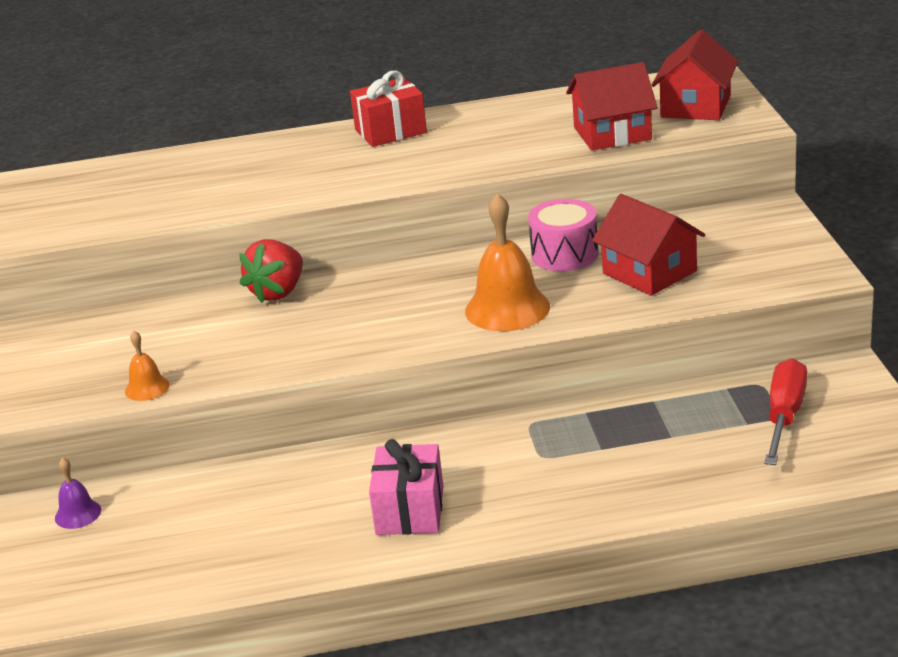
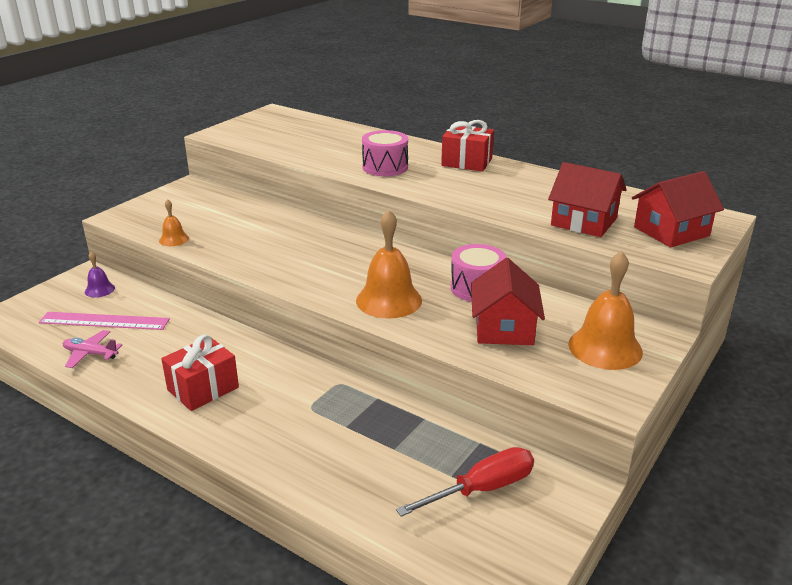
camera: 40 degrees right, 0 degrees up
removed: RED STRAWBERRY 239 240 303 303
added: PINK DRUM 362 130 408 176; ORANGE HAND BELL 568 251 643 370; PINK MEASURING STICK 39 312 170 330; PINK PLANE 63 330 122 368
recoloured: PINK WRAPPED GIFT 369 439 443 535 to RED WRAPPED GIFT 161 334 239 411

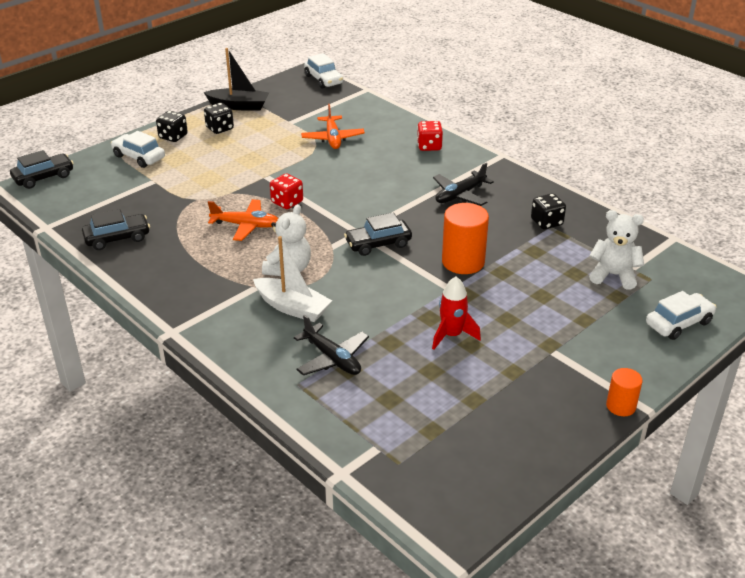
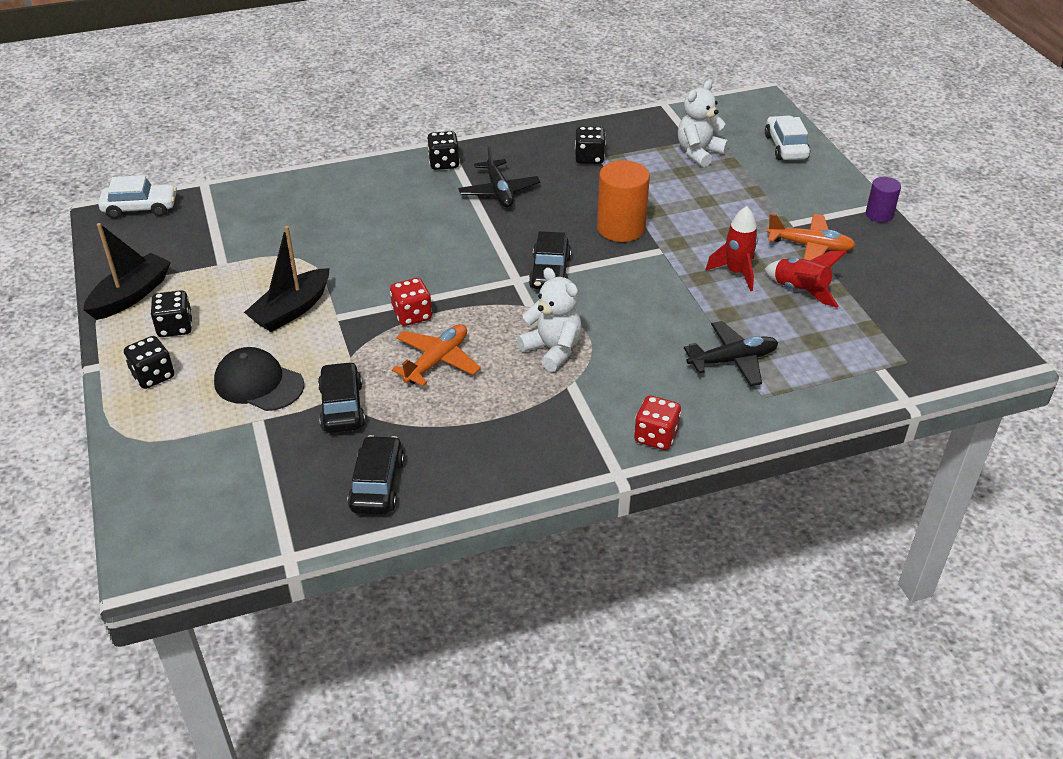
camera: 65 degrees left, 5 degrees up
removed: PURE WHITE AUTOMOBILE 111 131 165 168; PURE WHITE BOAT 253 236 332 322
added: BLACK DIE 427 131 460 170; BLACK BOAT 244 226 330 332; RED TOY ROCKET 764 251 847 308; BLACK BASEBALL CAP 214 347 304 411
moved: ORANGE PLANE 301 104 365 149 to 767 214 855 260; RED DIE 417 121 443 151 to 634 395 681 450; BLACK AUTOMOBILE 10 150 74 189 to 318 362 365 433
recoloured: ORANGE CYLINDER SHAPE 606 368 643 416 to PURPLE CYLINDER SHAPE 866 177 901 222

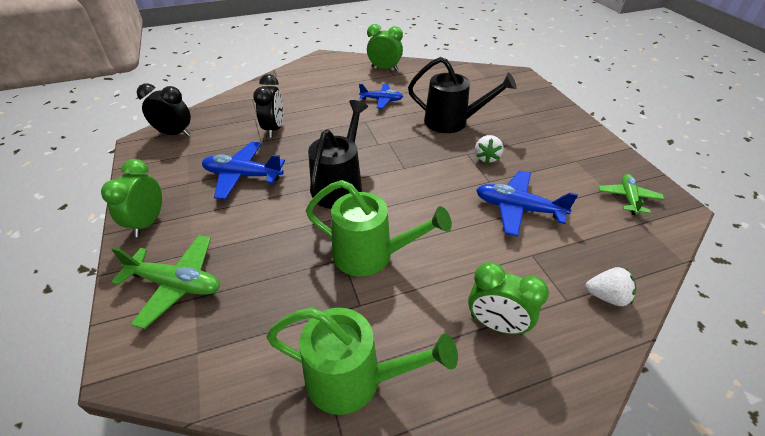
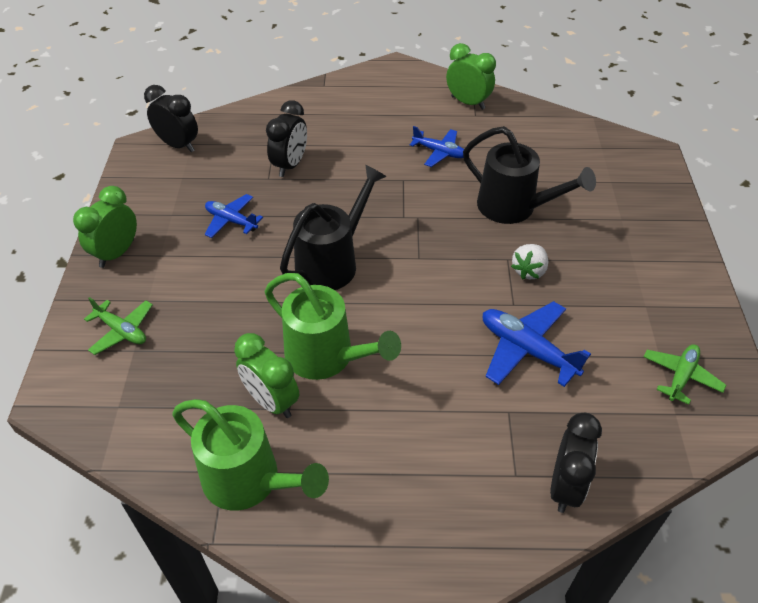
camera: 20 degrees right, 5 degrees up
moved: GREEN CLOCK 468 262 549 335 to 234 333 299 418
replaced: PURE WHITE STRAWBERRY 585 267 636 306 to BLACK CLOCK 550 413 602 513
resized: ROYAL BLUE PLANE 202 142 285 200 = 205 194 263 238 x0.64; GREEN PLANE 111 235 220 329 = 84 297 153 355 x0.64

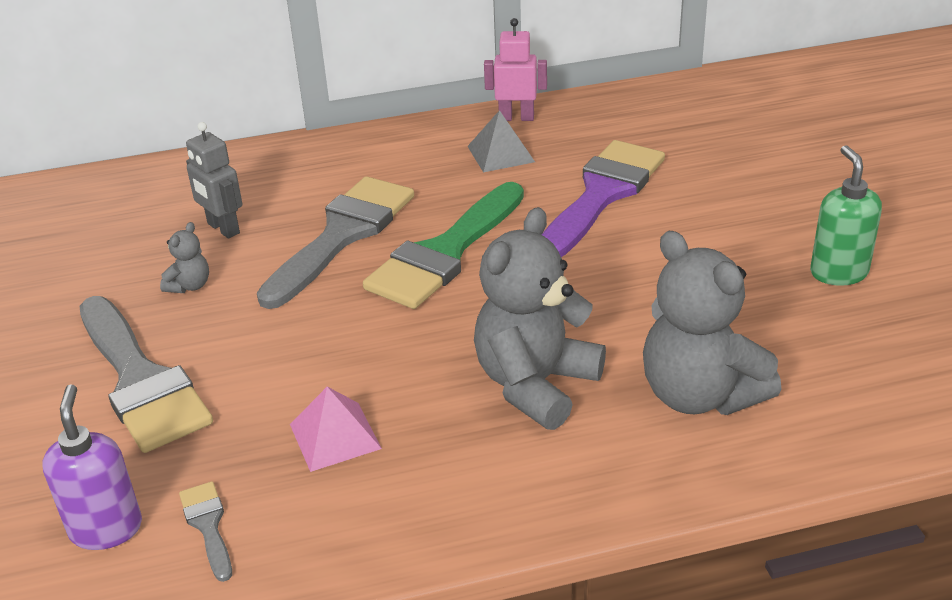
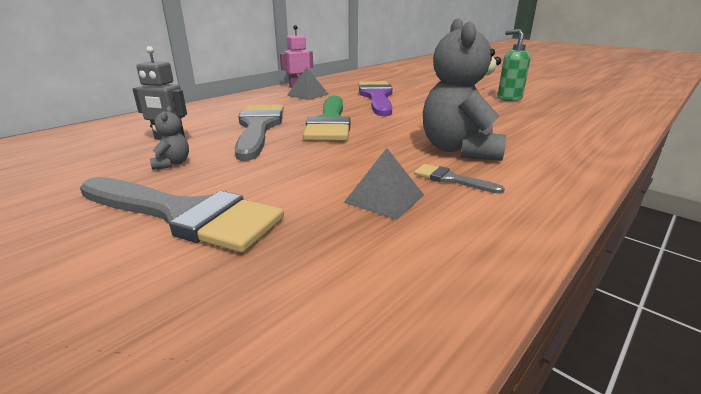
camera: 35 degrees left, 10 degrees down
removed: GREY TEDDY 643 231 781 415; PURPLE PUMP BOTTLE 42 384 142 550
moved: GREY PAINT BRUSH 179 481 232 582 to 414 164 505 194
recoloured: PINK PYRAMID SHAPE 290 387 382 472 to GREY PYRAMID SHAPE 343 148 424 220

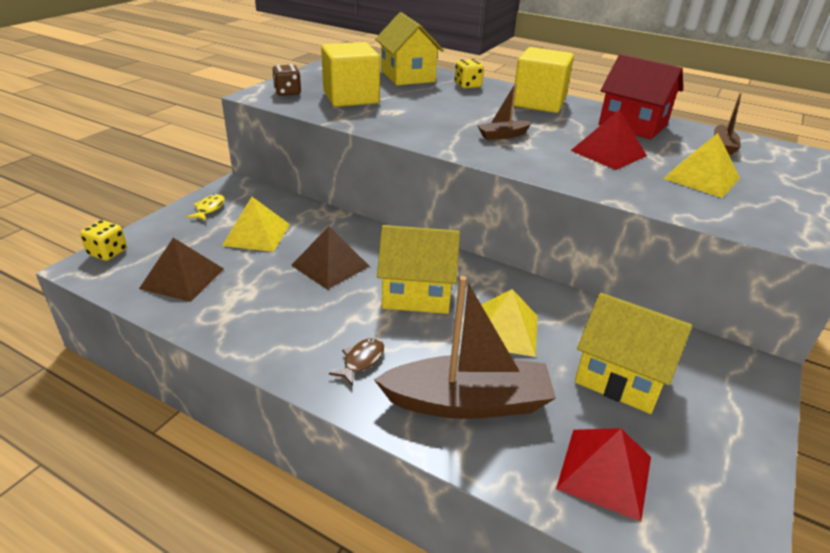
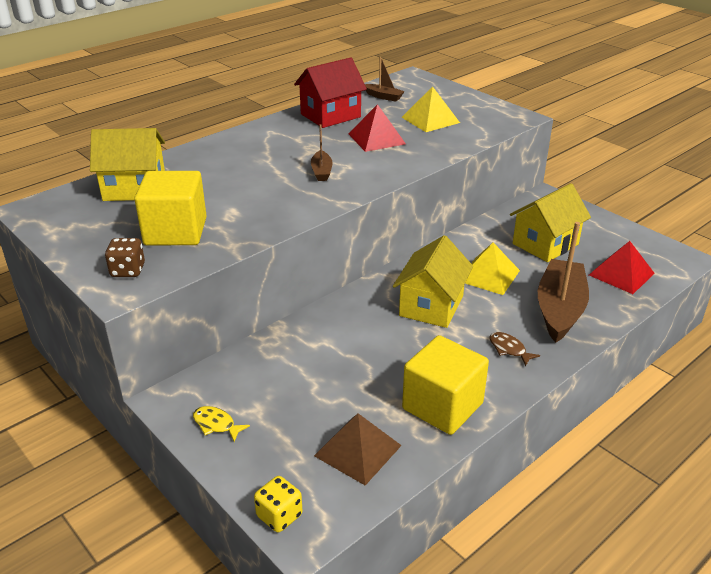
camera: 70 degrees left, 0 degrees up
removed: BRIGHT YELLOW DIE 455 59 484 88; BRIGHT YELLOW PYRAMID SHAPE 222 197 290 252; BROWN PYRAMID SHAPE 291 226 370 290
moved: BRIGHT YELLOW CUBE 514 47 574 113 to 402 335 489 435

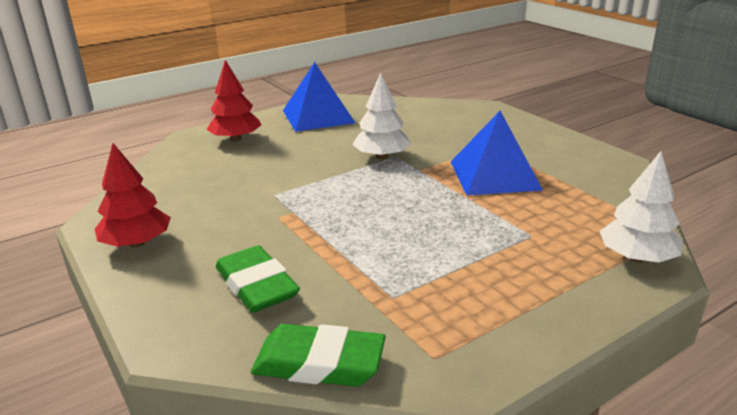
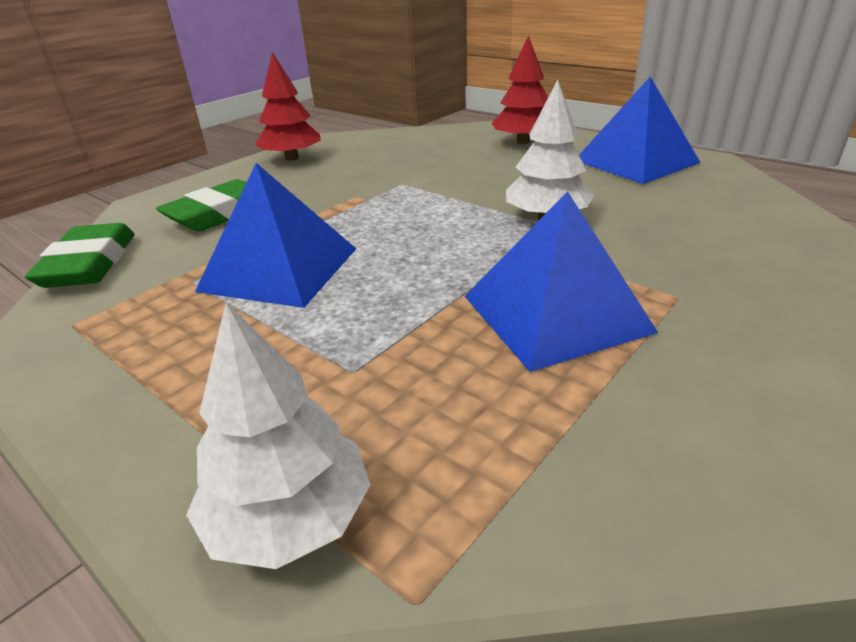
camera: 75 degrees right, 5 degrees up
added: ROYAL BLUE PYRAMID SHAPE 195 163 356 308

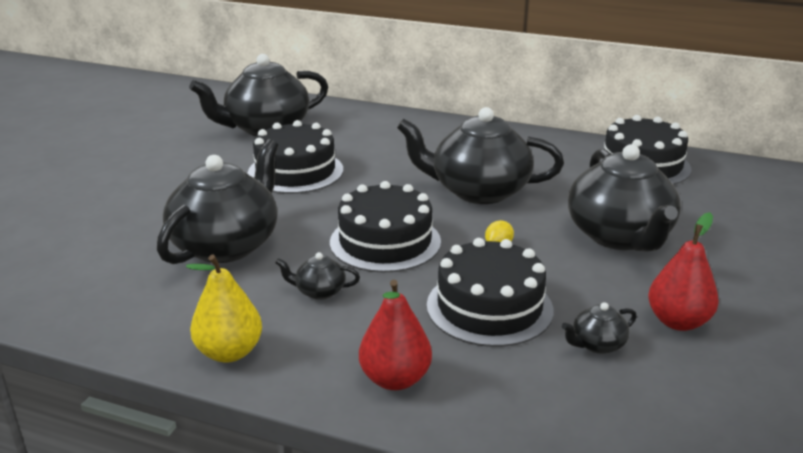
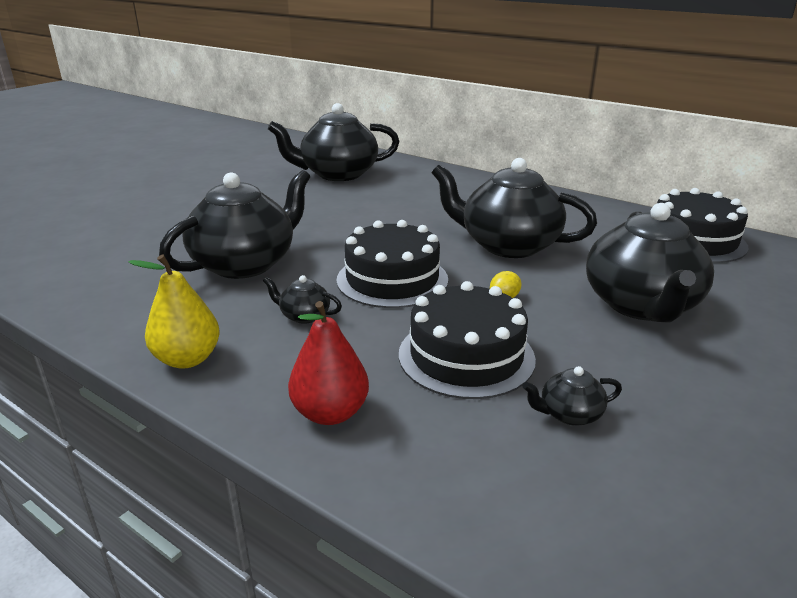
camera: 15 degrees right, 0 degrees up
removed: BLACK GATEAU 247 120 343 194; RED PEAR FRUIT 648 212 719 331

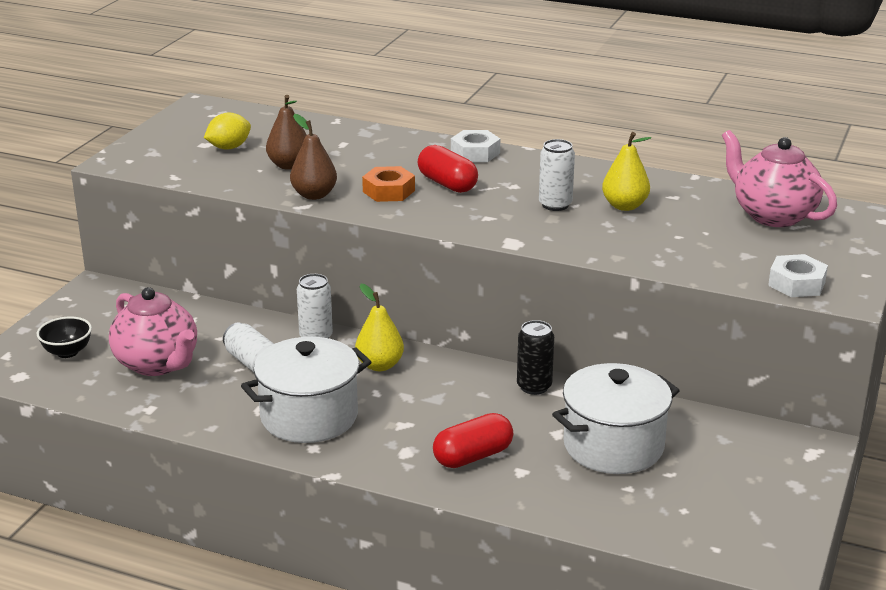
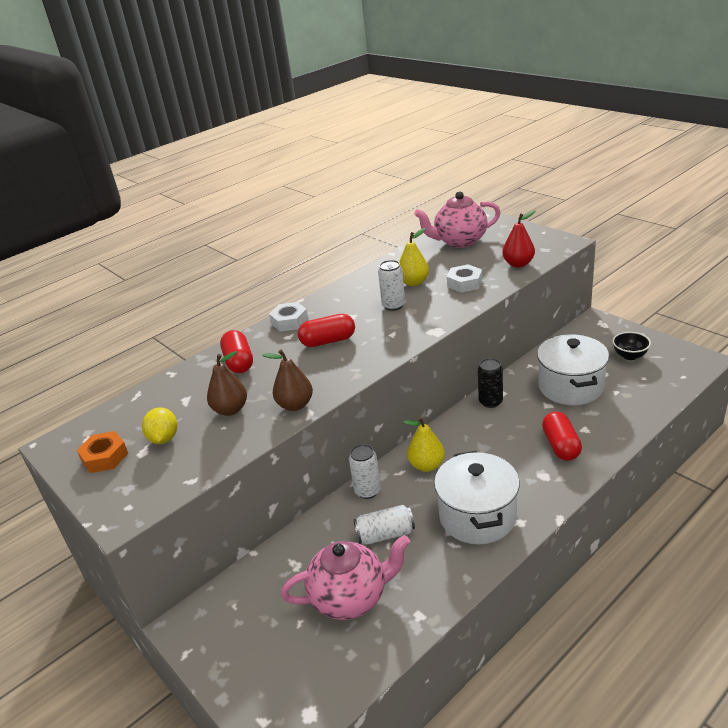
camera: 60 degrees left, 5 degrees up
added: RED PEAR FRUIT 502 210 536 268; RED PILL 220 330 253 373
moved: ORANGE HEXAGON NUT 362 166 415 202 to 77 431 128 473; PURE WHITE HEXAGON NUT 768 254 828 297 to 447 264 482 293; BLACK DEEP DISH 37 316 92 358 to 612 332 651 360

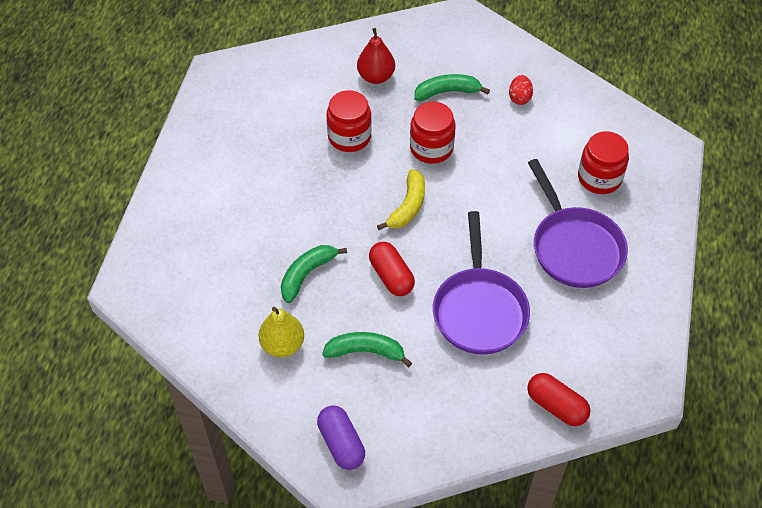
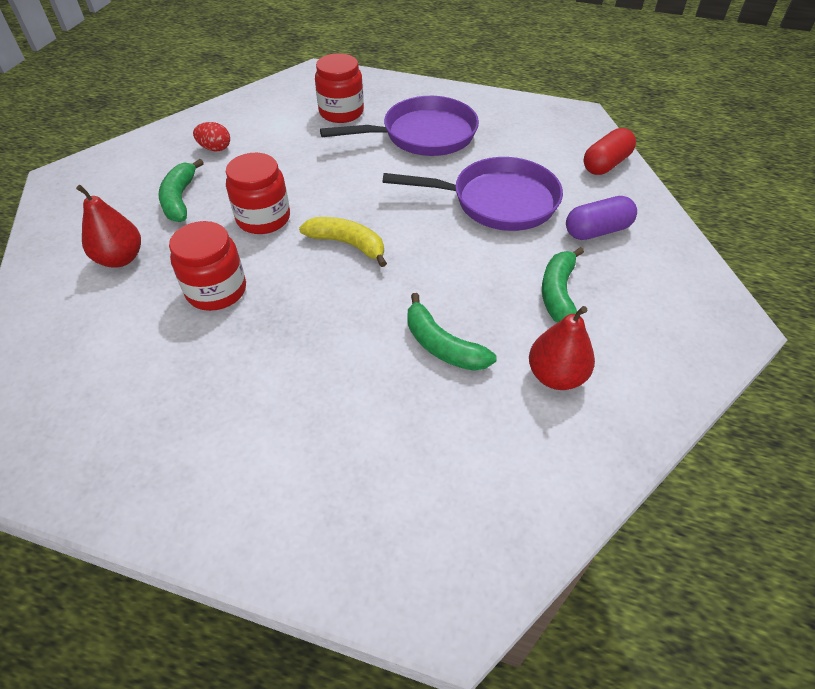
camera: 85 degrees left, 5 degrees down
removed: RED PILL 369 242 415 296
moved: PURPLE PILL 317 405 365 470 to 566 196 637 240
recoloured: BRIGHT YELLOW PEAR FRUIT 258 307 304 357 to RED PEAR FRUIT 529 306 595 390

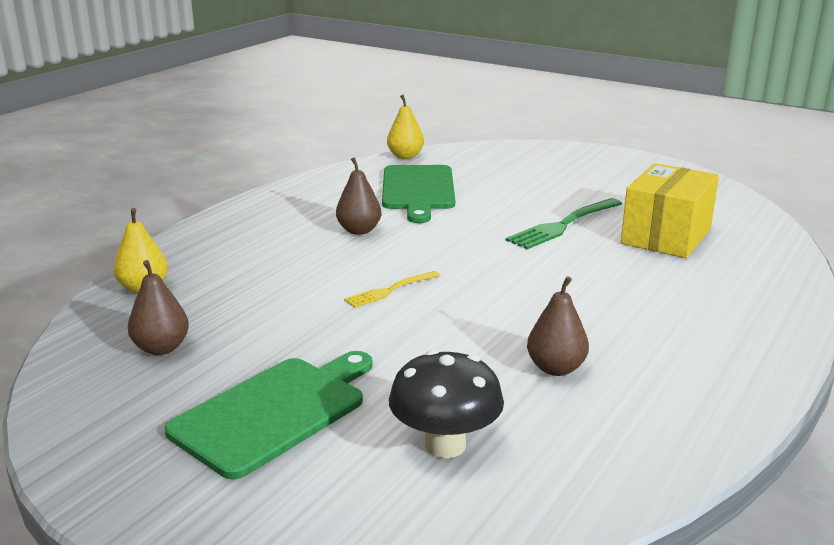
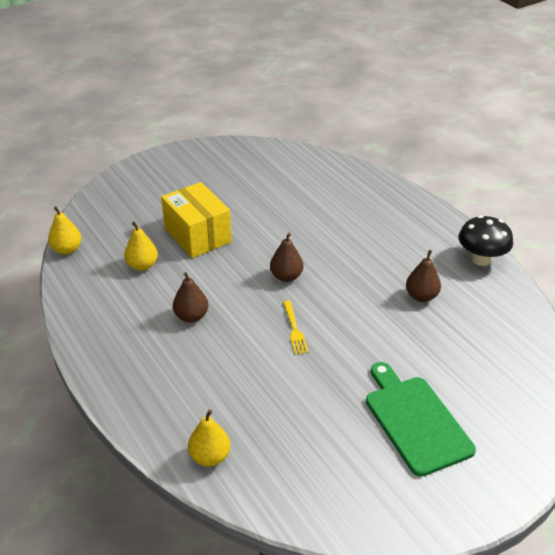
camera: 65 degrees left, 15 degrees up
removed: GREEN DINNER FORK 506 198 622 249
moved: BRIGHT YELLOW PARCEL 621 163 719 258 to 161 182 232 258; BROWN PEAR FRUIT 128 260 189 355 to 270 233 303 282; BLACK TOADSTOOL 389 350 504 458 to 459 215 513 266
replaced: GREEN CUTTING BOARD 382 165 455 223 to BRIGHT YELLOW PEAR FRUIT 124 222 158 271

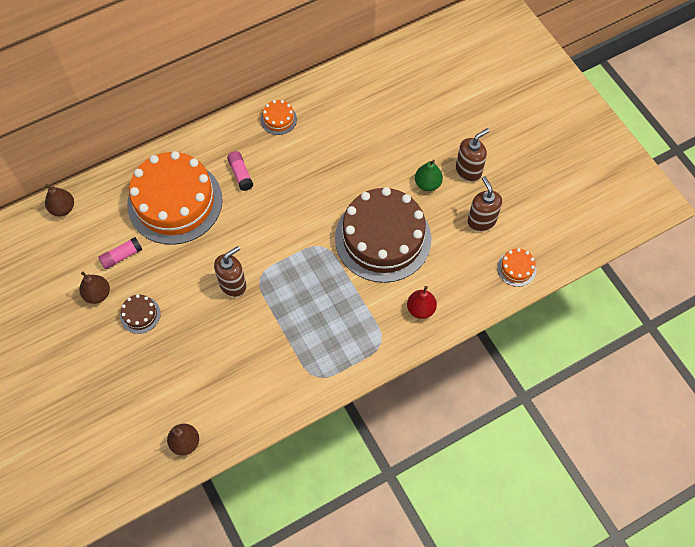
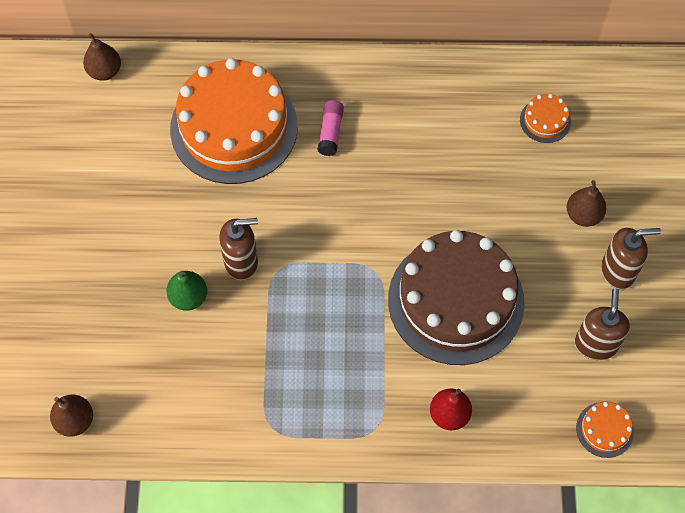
camera: 30 degrees right, 0 degrees up
removed: PINK GLUE 98 237 142 269; BROWN GATEAU 120 294 161 334
moved: ORANGE GATEAU 261 100 297 135 to 520 94 571 143; GREEN PEAR FRUIT 415 160 443 191 to 166 271 207 311; BROWN PEAR FRUIT 79 272 110 304 to 567 180 606 227

